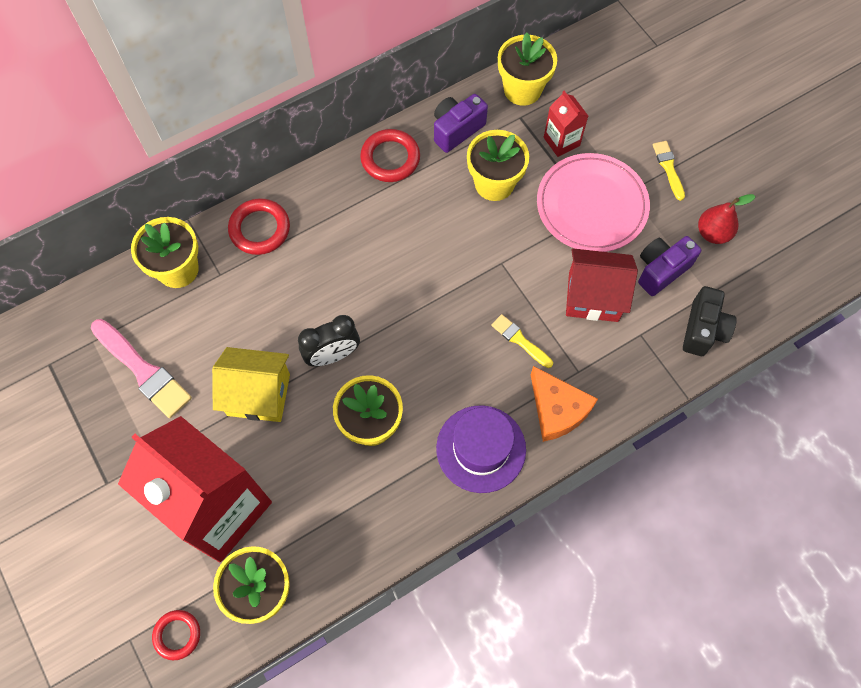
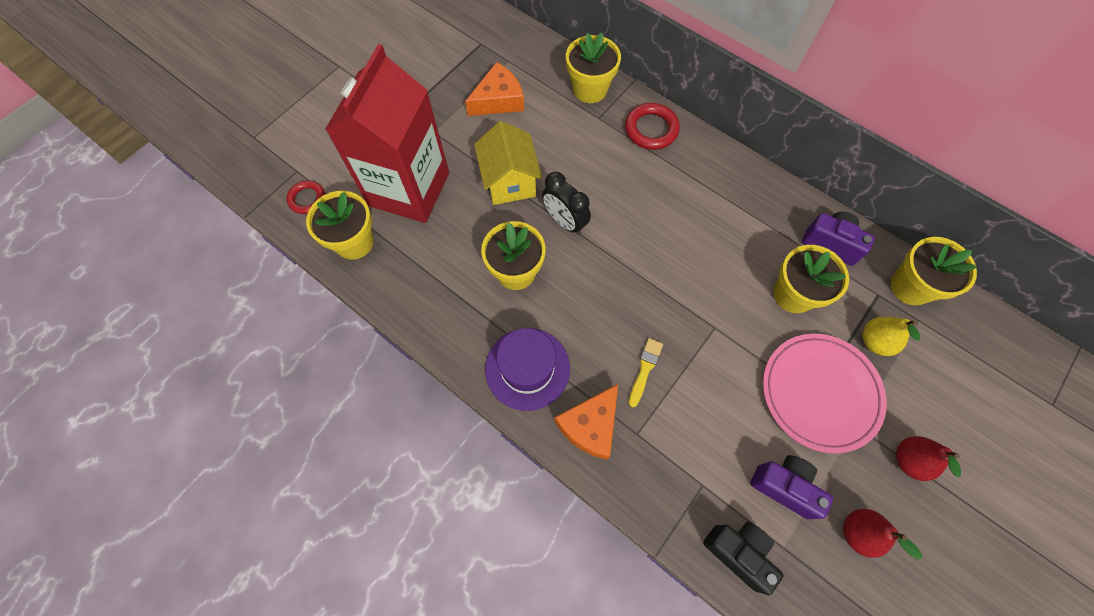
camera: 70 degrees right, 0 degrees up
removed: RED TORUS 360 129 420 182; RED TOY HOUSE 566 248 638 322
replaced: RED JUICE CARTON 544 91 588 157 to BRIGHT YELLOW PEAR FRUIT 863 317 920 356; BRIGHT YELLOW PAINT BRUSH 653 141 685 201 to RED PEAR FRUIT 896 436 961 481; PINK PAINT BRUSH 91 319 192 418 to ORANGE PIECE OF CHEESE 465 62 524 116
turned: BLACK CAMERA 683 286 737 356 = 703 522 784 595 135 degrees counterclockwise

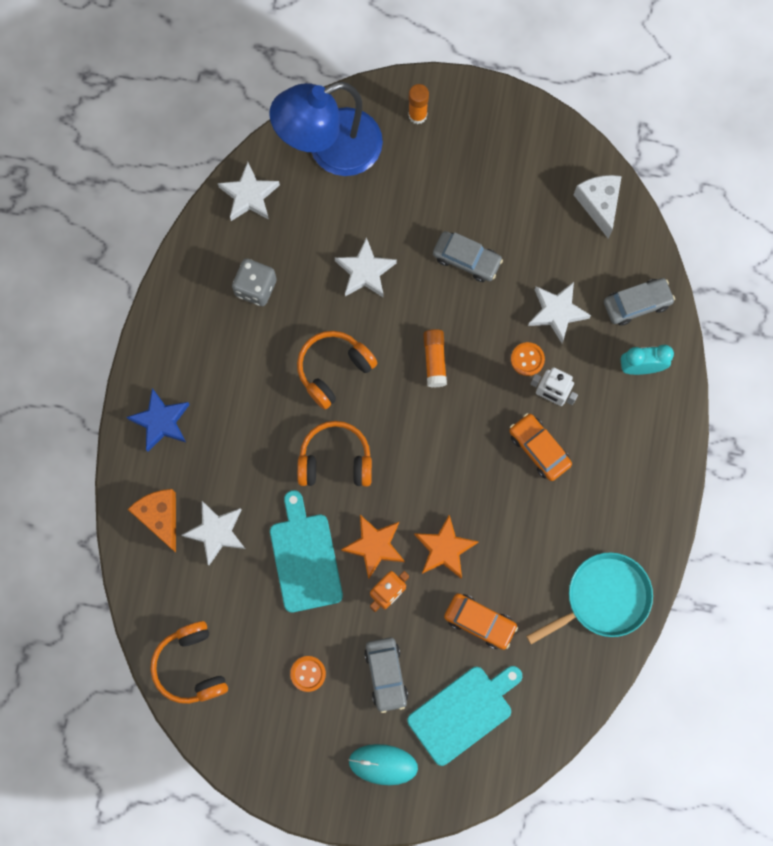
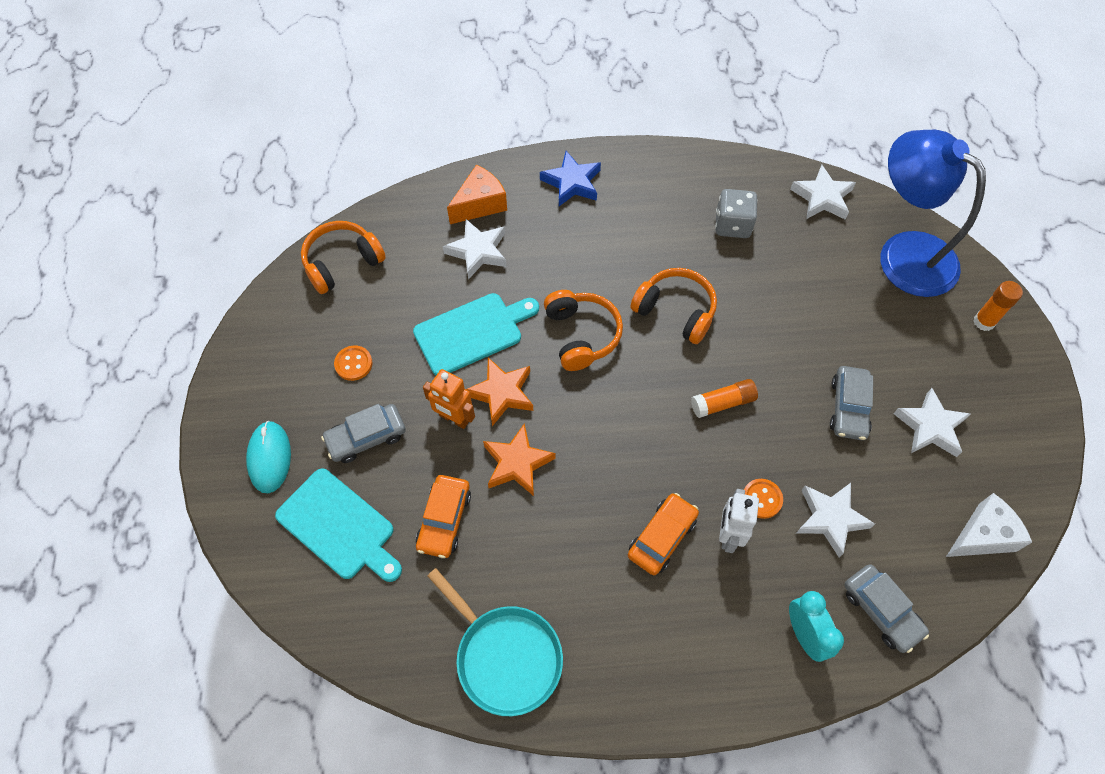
camera: 75 degrees right, 15 degrees down
moved: PURE WHITE STAR SHAPE 335 237 397 298 to 894 388 971 457

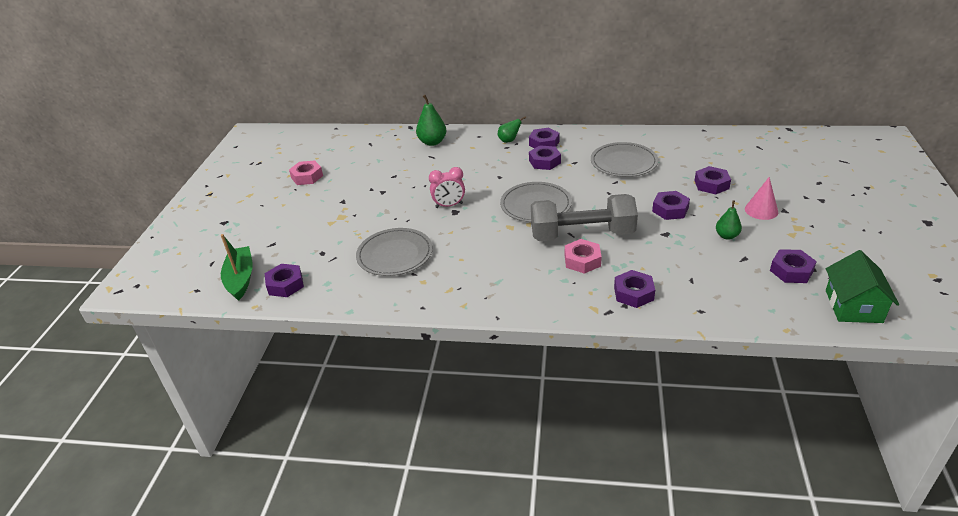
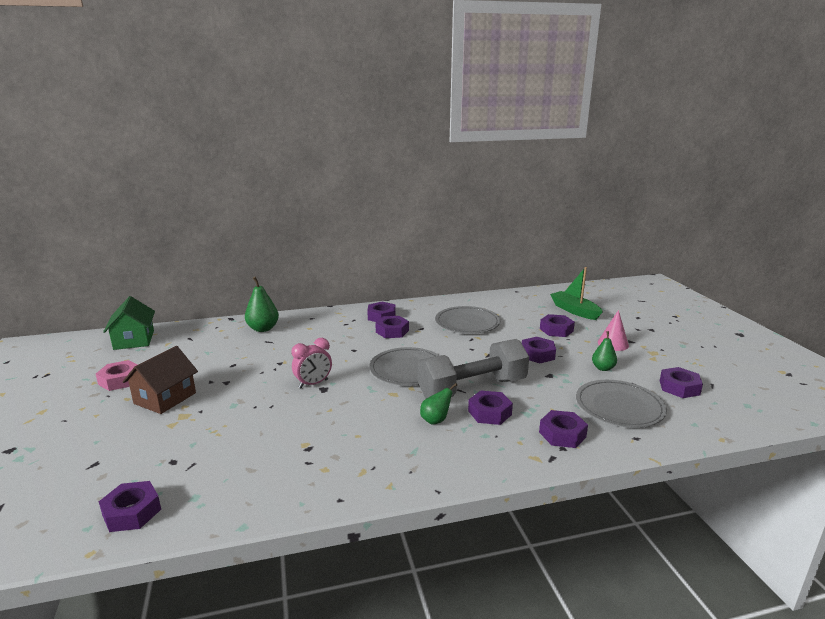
camera: 25 degrees left, 15 degrees down
added: BROWN TOY HOUSE 123 346 198 414
moved: GREEN PEAR FRUIT 498 116 526 143 to 420 383 457 425; GREY DINNER PLATE 356 228 433 276 to 576 380 667 428; GREEN BOAT 221 234 253 301 to 550 267 603 320; GREEN TOY HOUSE 826 250 899 323 to 103 296 155 350
recoloured: PINK HEXAGON NUT 565 239 602 274 to PURPLE HEXAGON NUT 468 391 513 425

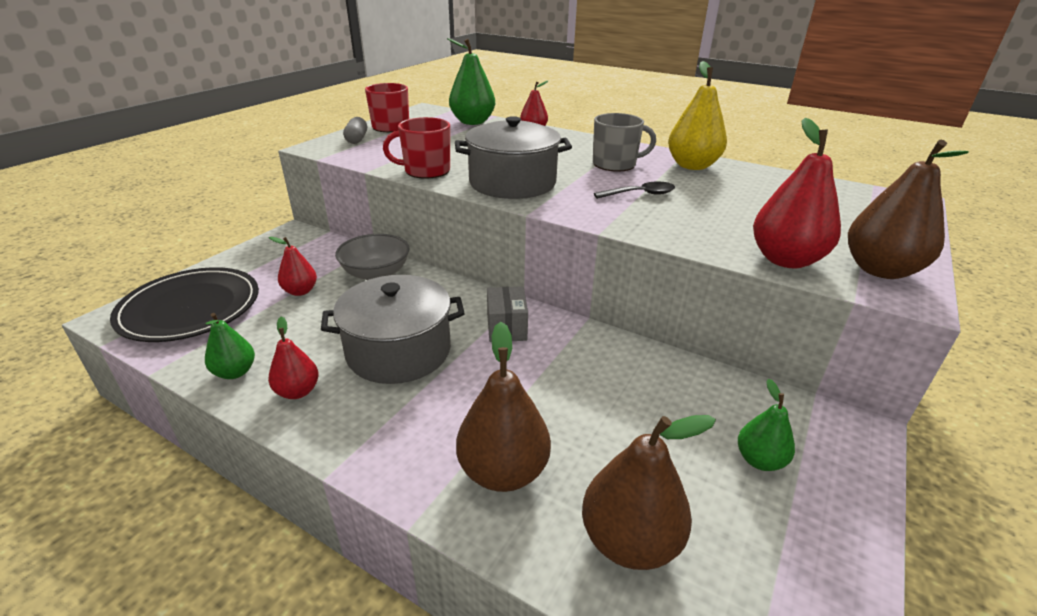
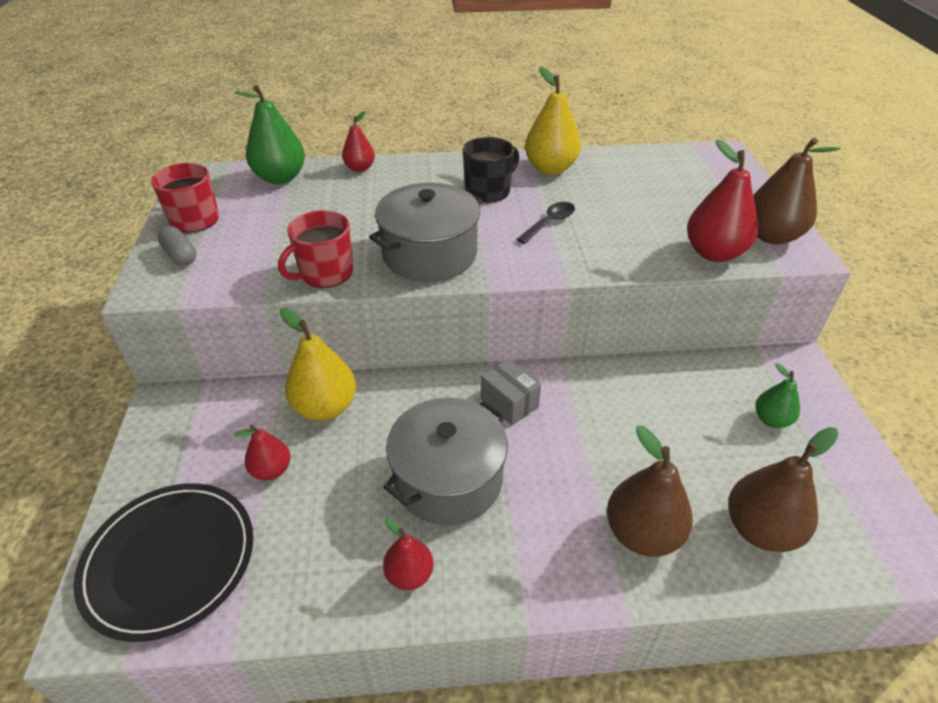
camera: 35 degrees left, 10 degrees up
removed: GREEN PEAR FRUIT 205 313 255 379
replaced: GREY DEEP DISH 335 234 410 280 to BRIGHT YELLOW PEAR FRUIT 280 308 356 421
recoloured: GREY TEA MUG 593 113 656 172 to BLACK TEA MUG 463 137 519 203

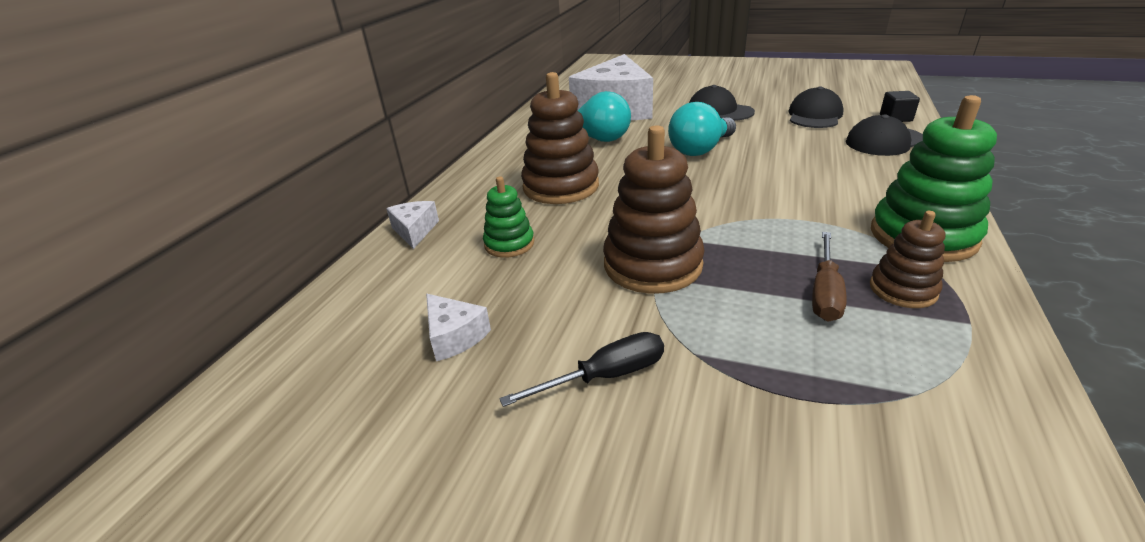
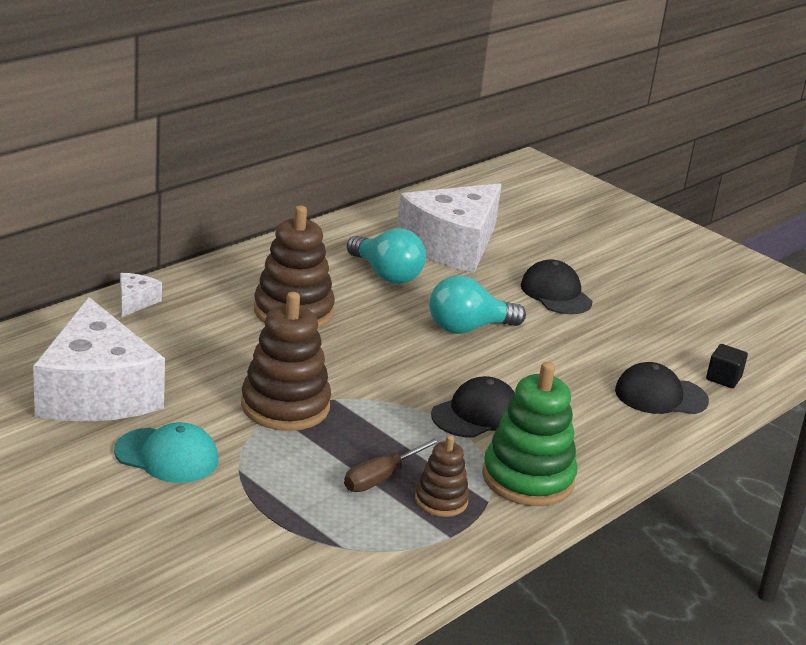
camera: 20 degrees right, 5 degrees down
removed: GREEN STACKING TOY 483 177 534 258
moved: BLACK BASEBALL CAP 789 86 844 128 to 431 376 515 438
replaced: BLACK HAND SCREWDRIVER 499 332 664 407 to TURQUOISE BASEBALL CAP 114 422 218 483
resized: PURE WHITE PIECE OF CHEESE 426 294 491 361 = 33 297 165 422 x2.47

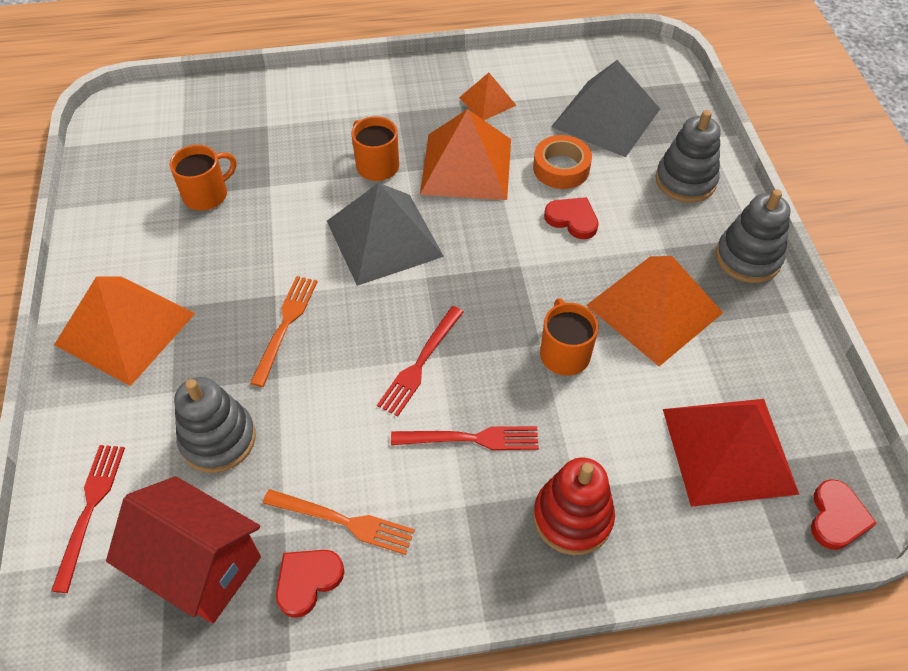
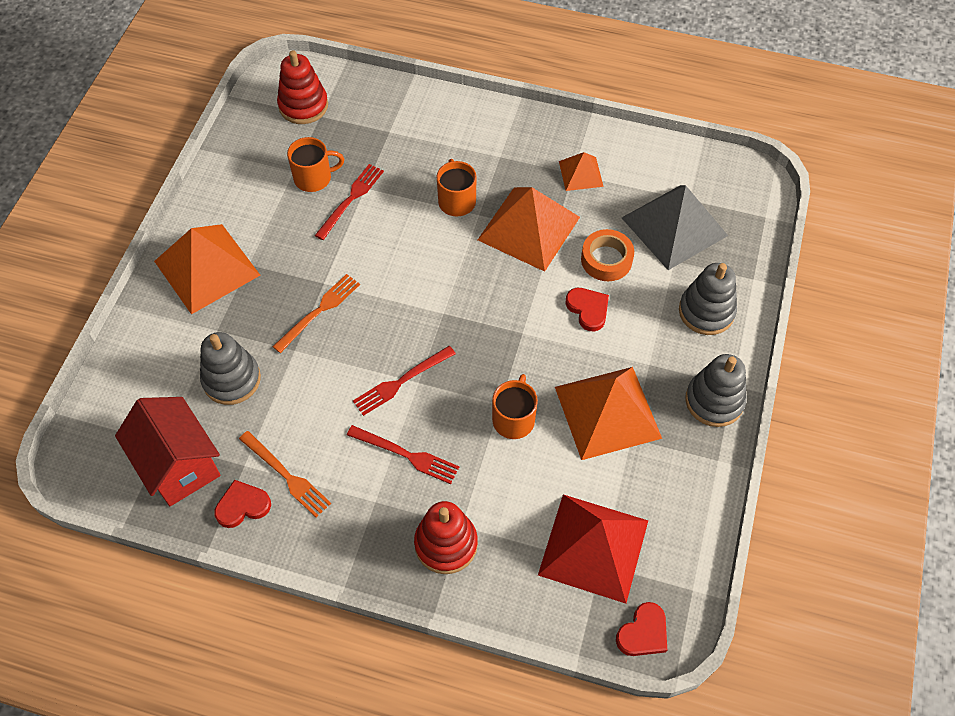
camera: 25 degrees right, 5 degrees up
removed: GREY PYRAMID SHAPE 327 183 444 286
added: RED STACKING TOY 277 50 328 124
moved: RED DINNER FORK 51 445 125 593 to 315 164 384 240

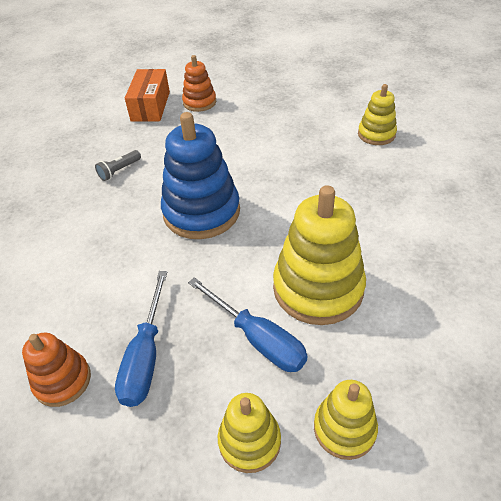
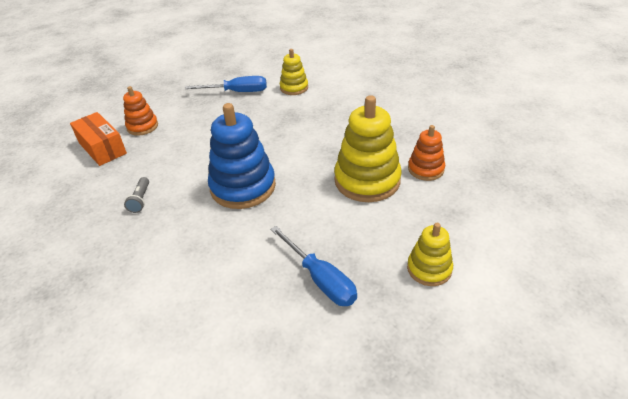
camera: 45 degrees left, 5 degrees down
removed: BRIGHT YELLOW STACKING TOY 314 380 378 460
moved: ROYAL BLUE HAND SCREWDRIVER 188 277 308 372 to 185 76 267 92; ORANGE STACKING TOY 22 333 91 407 to 408 125 445 181

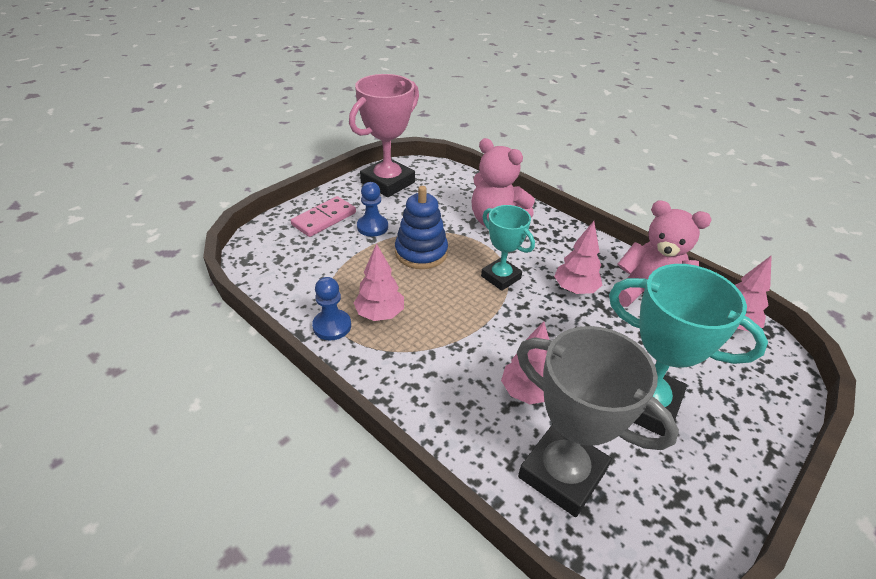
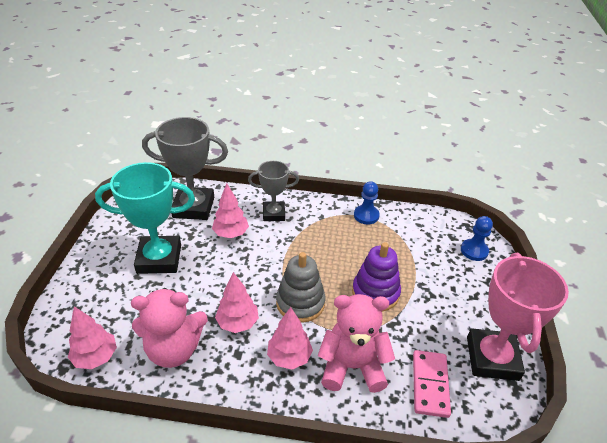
camera: 145 degrees right, 0 degrees up
added: GREY AWARD CUP 248 161 299 221
moved: ROYAL BLUE CHESS PAWN 357 182 388 237 to 461 216 493 261; PINK DOMINO TILE 291 196 356 237 to 413 350 451 418; PINK FIR TREE 354 243 404 321 to 267 307 313 370
replaced: TURQUOISE AWARD CUP 481 205 535 291 to GREY STACKING TOY 276 252 325 323
recoloured: ROYAL BLUE STACKING TOY 395 186 448 269 to PURPLE STACKING TOY 352 242 401 311

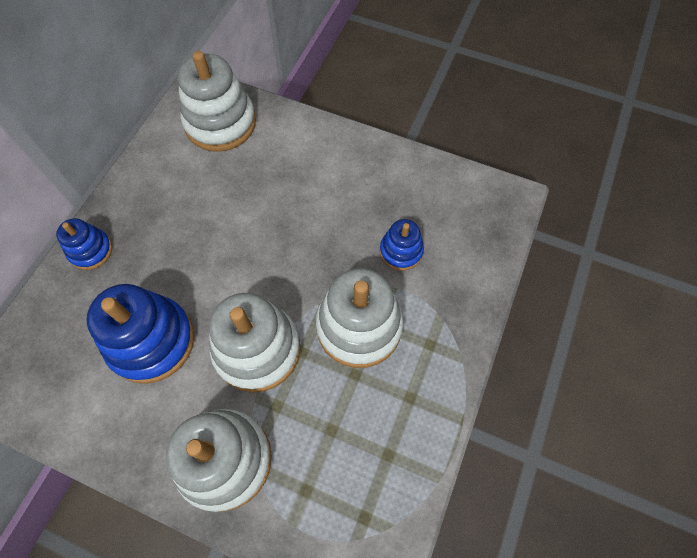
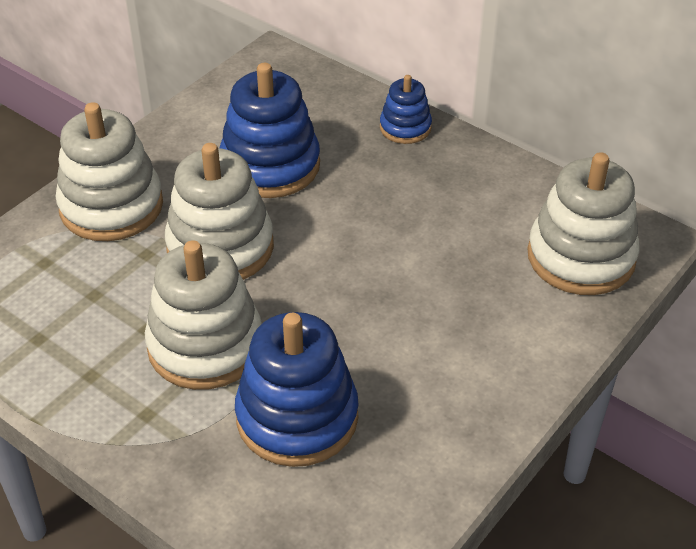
camera: 105 degrees right, 20 degrees down
resized: ROYAL BLUE STACKING TOY 380 219 424 271 = 235 312 359 467 x1.86

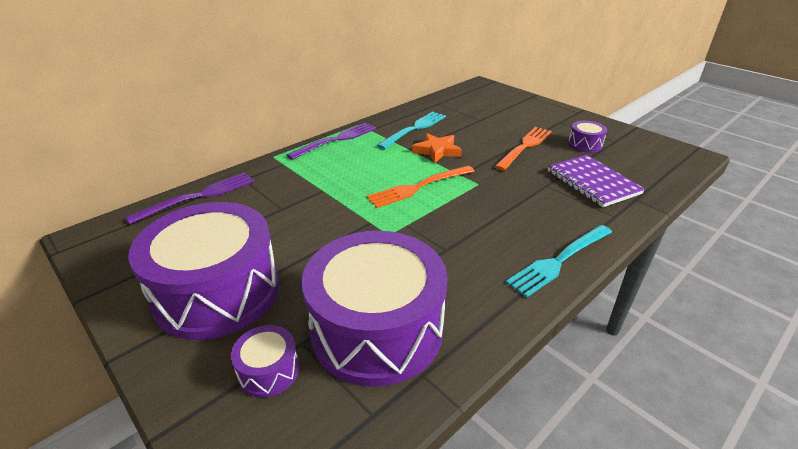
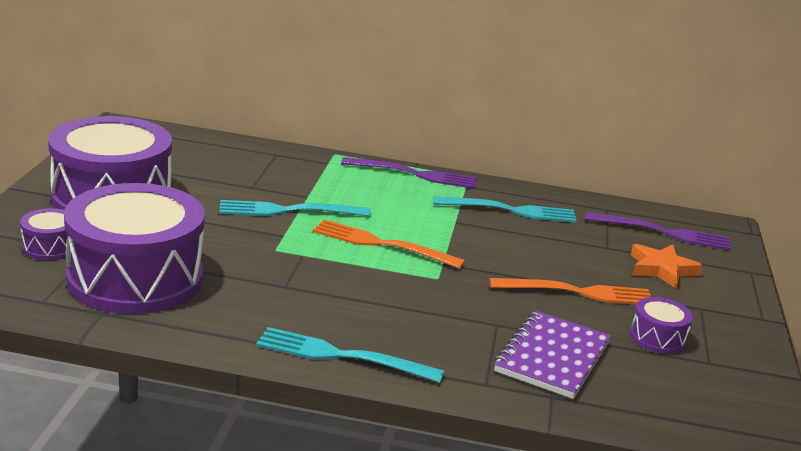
camera: 50 degrees right, 10 degrees down
added: TURQUOISE DINNER FORK 219 200 371 217
moved: ORANGE STAR SHAPE 412 133 462 163 to 631 244 702 289; PURPLE DINNER FORK 125 173 254 224 to 585 212 731 250

